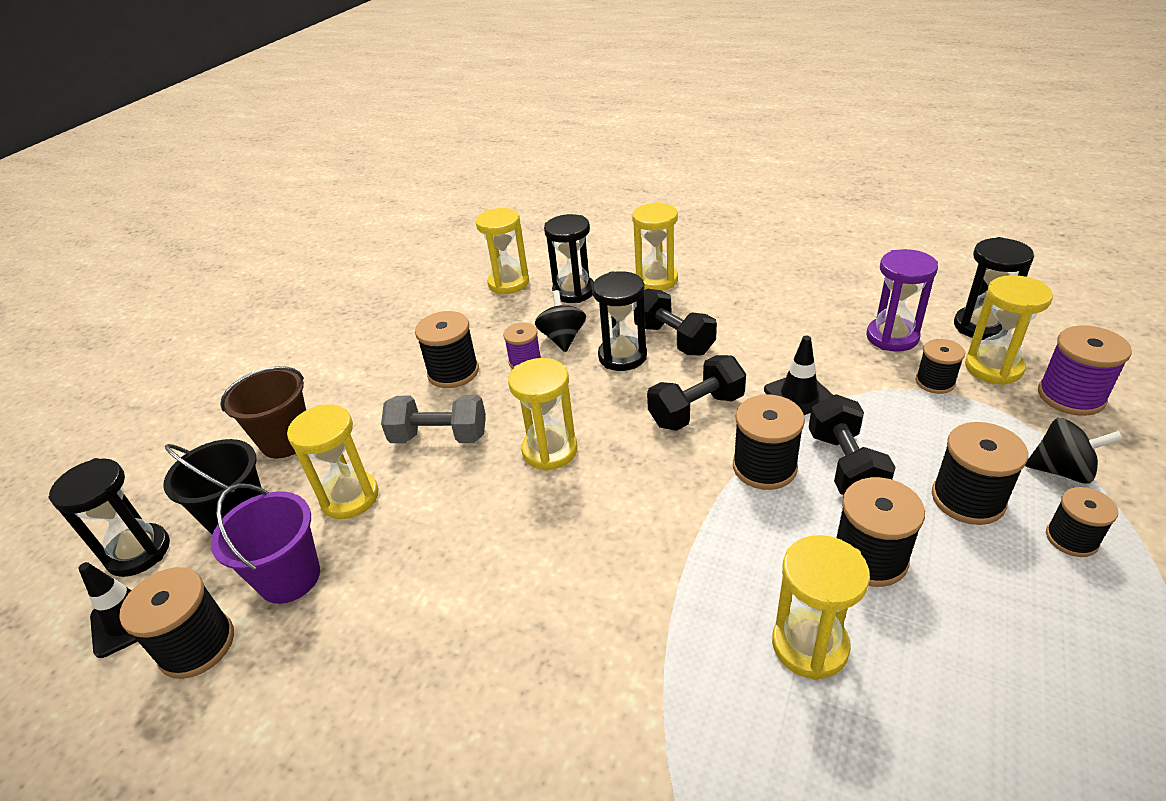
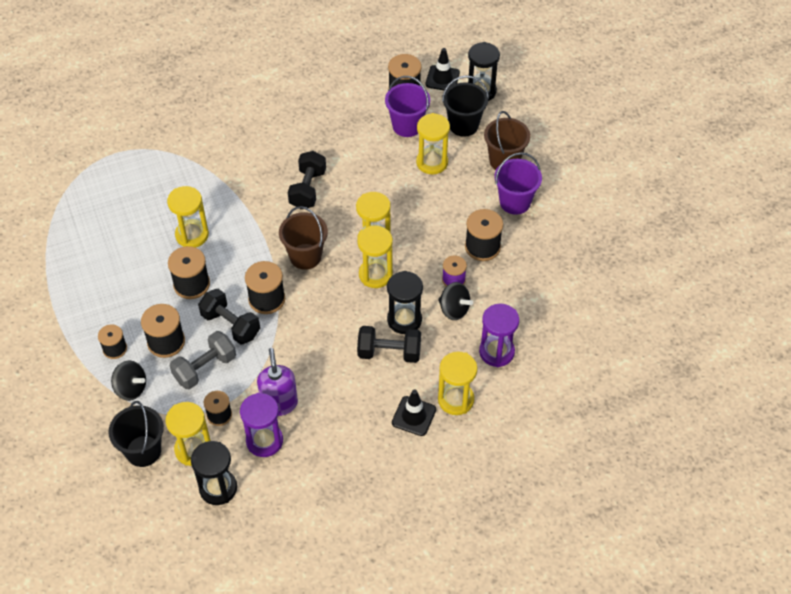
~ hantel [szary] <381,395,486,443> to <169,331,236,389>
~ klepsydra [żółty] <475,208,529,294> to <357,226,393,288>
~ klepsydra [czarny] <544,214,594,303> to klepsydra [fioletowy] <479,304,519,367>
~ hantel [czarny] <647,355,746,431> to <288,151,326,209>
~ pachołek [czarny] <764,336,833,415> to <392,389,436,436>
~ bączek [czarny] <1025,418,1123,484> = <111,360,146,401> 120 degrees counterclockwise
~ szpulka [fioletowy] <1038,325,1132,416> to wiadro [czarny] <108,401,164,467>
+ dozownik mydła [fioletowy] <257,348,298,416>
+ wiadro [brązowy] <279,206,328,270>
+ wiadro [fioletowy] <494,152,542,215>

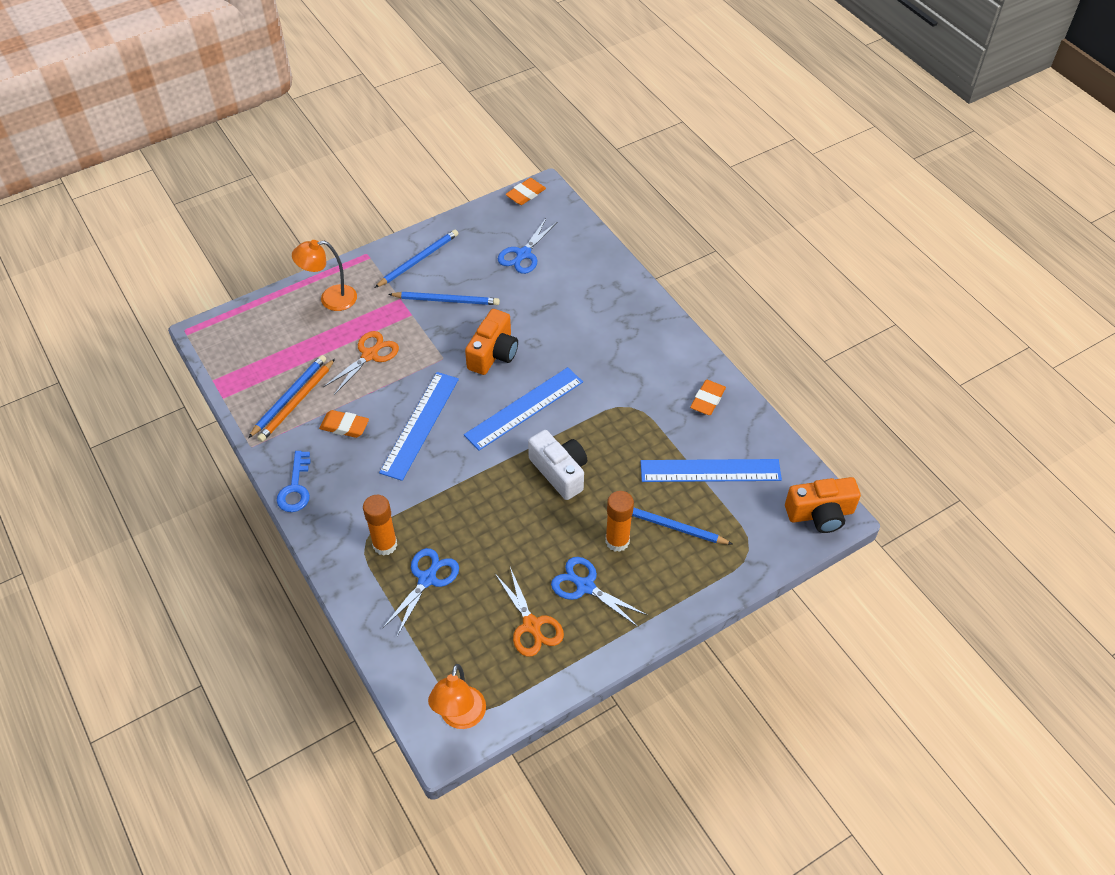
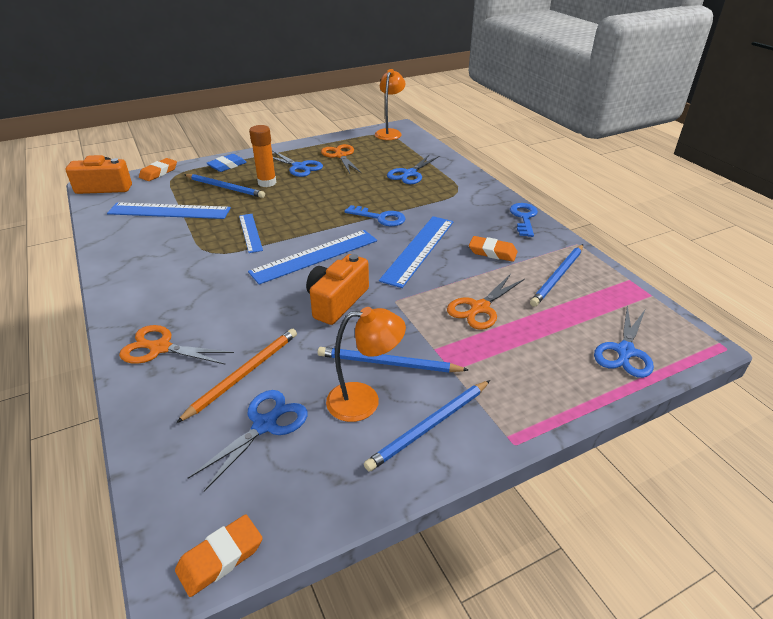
~ ołówek [pomarańczowy] <257,359,335,442> to <176,328,297,423>
~ lampka [pomarańczowy] <292,240,357,311> to <326,307,406,422>
- klej w sztyfcie [pomarańczowy] <363,495,397,556>
- aparat fotograficzny [biały] <528,430,587,500>
~ gumka do mazania [pomarańczowy] <690,380,726,415> to <139,158,177,181>
+ nożyczki [pomarańczowy] <119,325,234,365>
+ gumka do mazania [niebieski] <207,154,247,172>
+ linijka [niebieski] <239,214,263,253>
+ klucz [niebieski] <345,205,406,226>
+ nożyczki [niebieski] <594,306,654,378>

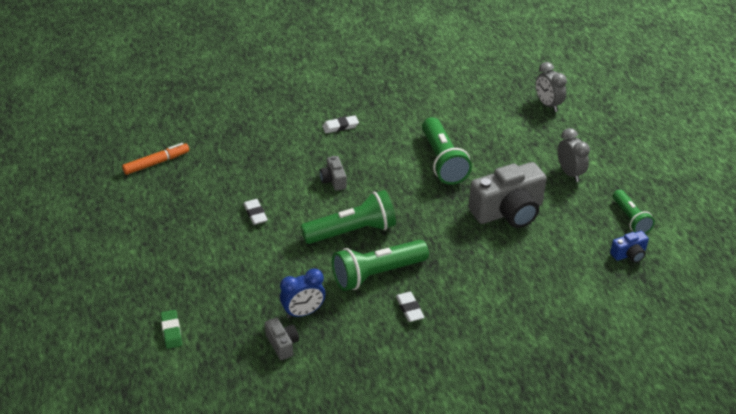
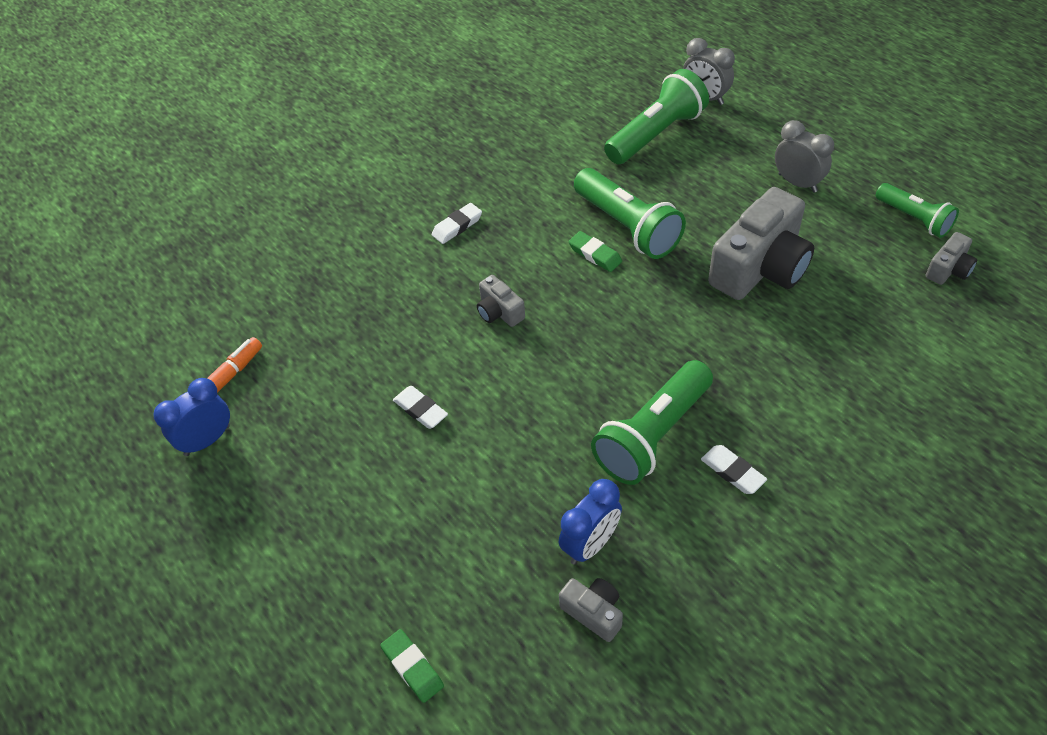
~ latarka [zielony] <301,190,396,244> to <604,69,709,164>
~ aparat fotograficzny [niebieski] <610,231,649,263> to aparat fotograficzny [szary] <926,232,977,285>
+ budzik [niebieski] <153,378,230,456>
+ gumka do mazania [zielony] <568,231,622,272>

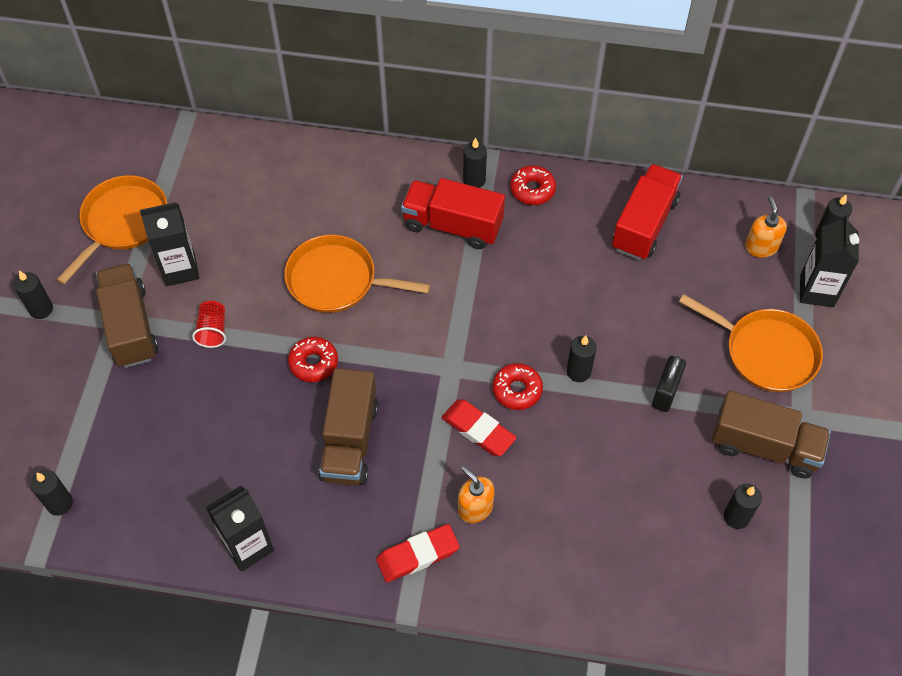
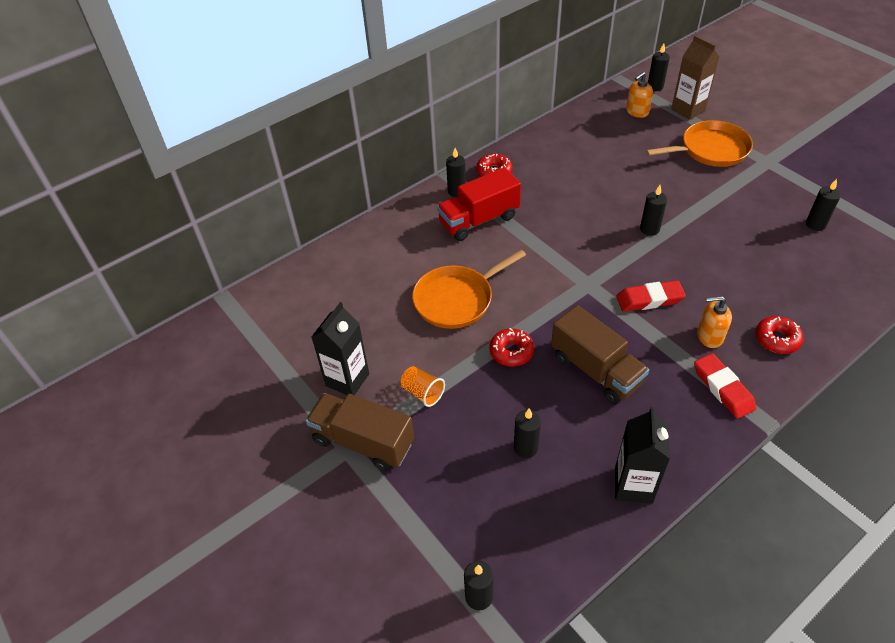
~ świeca [czarny] <14,270,53,319> to <514,408,541,458>
- patelnia [pomarańczowy] <57,175,167,284>
~ szklanka [czerwony] <192,301,226,348> to szklanka [pomarańczowy] <401,366,445,407>
~ gumka do mazania [czerwony] <376,524,460,582> = <694,353,756,419> 45 degrees counterclockwise
~ donut [czerwony] <492,363,543,410> to <755,316,804,354>
- ciężarówka [czerwony] <612,164,683,260>
- kłódka [czarny] <652,356,686,412>
- ciężarówka [brązowy] <712,391,831,478>
~ dozownik mydła [pomarańczowy] <745,196,787,258> = <626,72,653,118> 75 degrees counterclockwise
~ karton mleka [czarny] <800,215,859,307> to karton mleka [brązowy] <671,35,719,120>

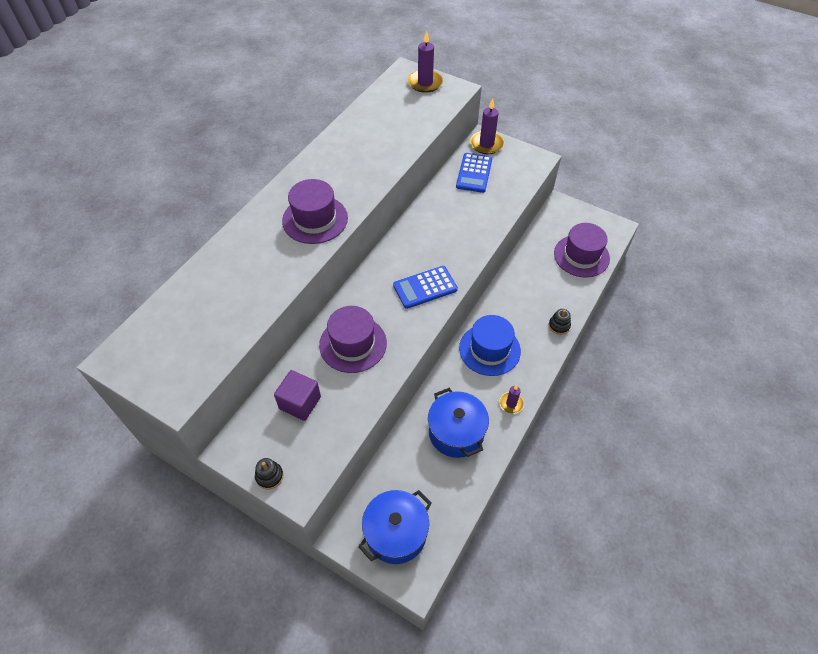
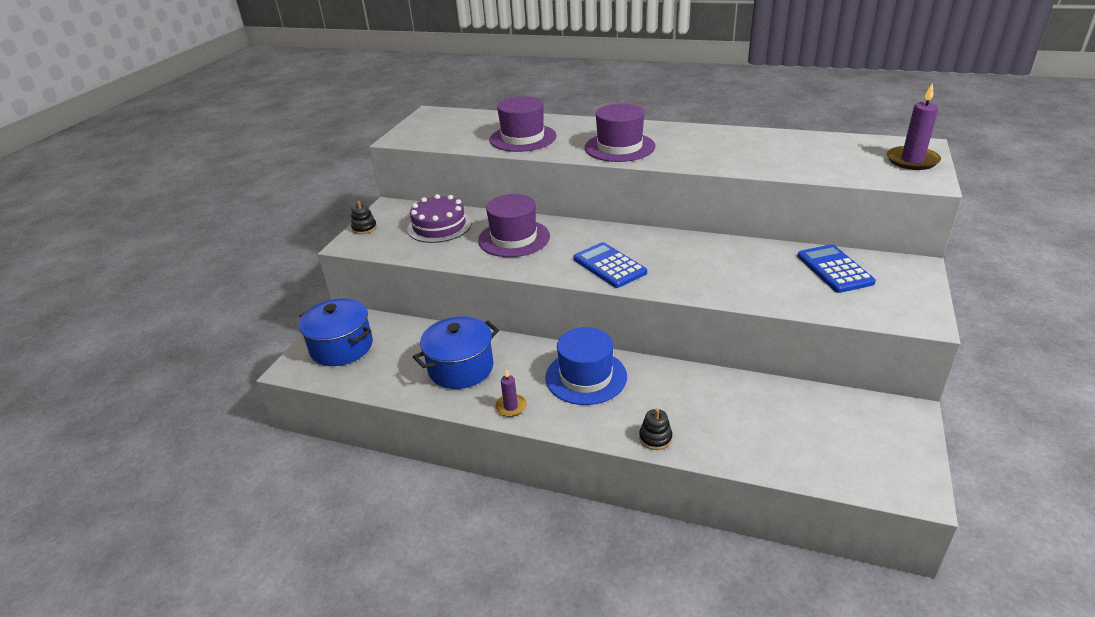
~ sześcian [fioletowy] <274,370,321,421> to tort [fioletowy] <407,194,471,243>
~ kalkulator [niebieski] <456,153,492,193> = <797,244,876,293> 75 degrees clockwise
- świeca [fioletowy] <470,98,504,154>
~ kapelusz [fioletowy] <554,223,610,278> to <490,96,556,152>

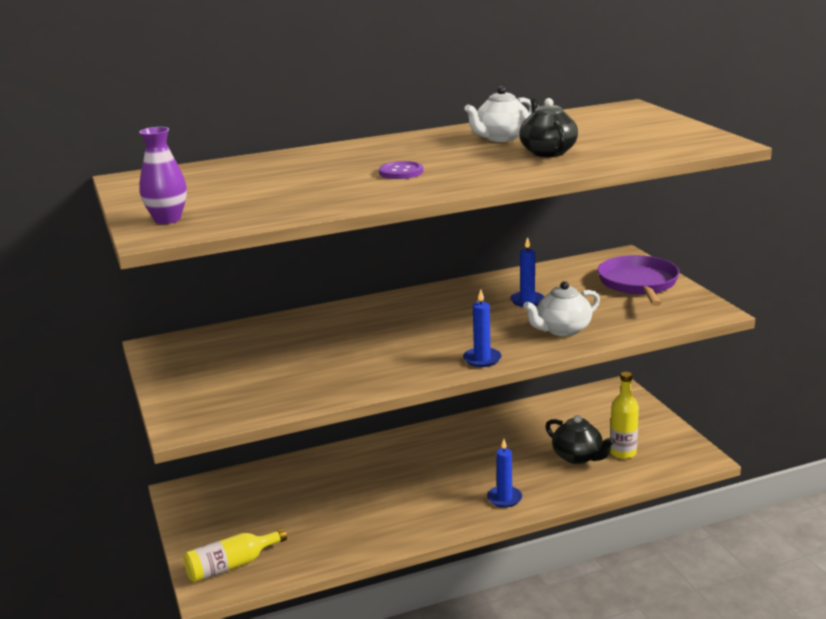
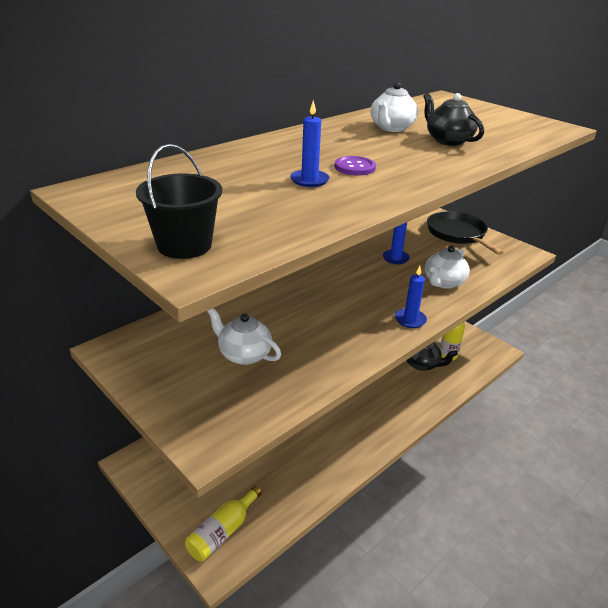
~ wazon [fioletowy] <139,127,187,224> to wiadro [czarny] <136,144,222,259>
~ świeca [niebieski] <487,439,522,507> to <290,100,330,187>
~ patelnia [fioletowy] <597,255,680,306> to patelnia [czarny] <427,211,504,255>
+ imbryk [biały] <207,308,281,365>

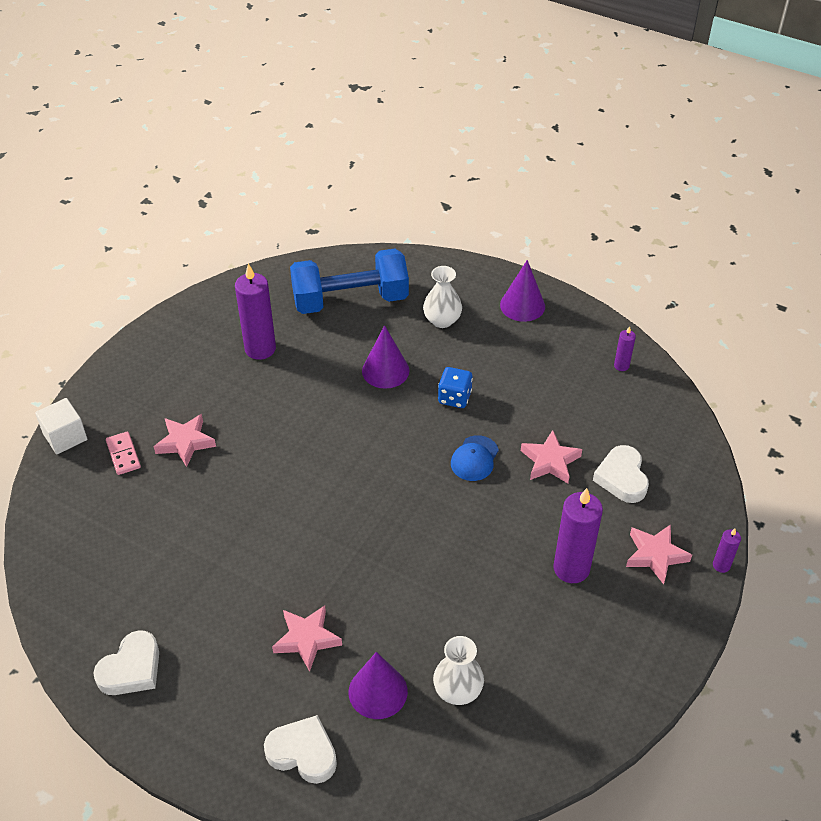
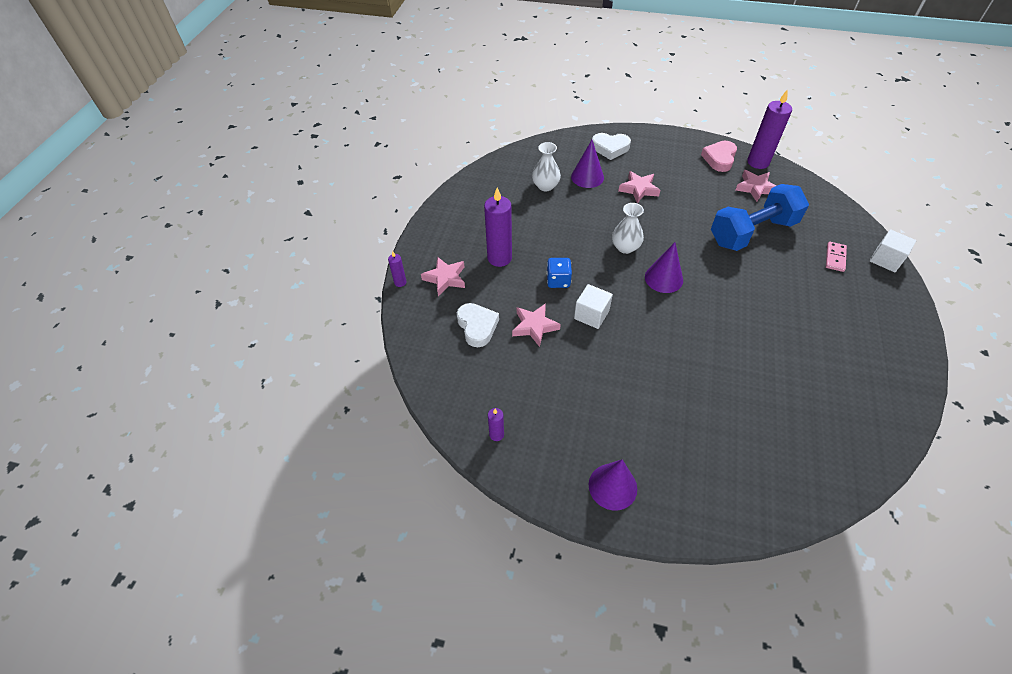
~ serce [biały] <93,630,159,695> to serce [różowy] <701,141,737,172>
~ kostka domina [różowy] <106,431,141,475> = <826,242,847,272> 60 degrees clockwise
~ gwiazda [różowy] <154,414,216,467> to <736,170,776,202>
~ świeca [fioletowy] <235,263,276,360> to <747,89,792,169>
~ hantel [niebieski] <290,249,409,314> to <711,184,809,251>
~ stożek [fioletowy] <362,325,409,389> to <645,242,683,293>
~ wazon [biały] <423,266,462,328> to <612,203,644,254>
~ kostka do gry [niebieski] <438,367,473,408> to <546,258,572,288>
~ czapka [niebieski] <451,435,499,481> to sześcian [biały] <574,284,613,329>

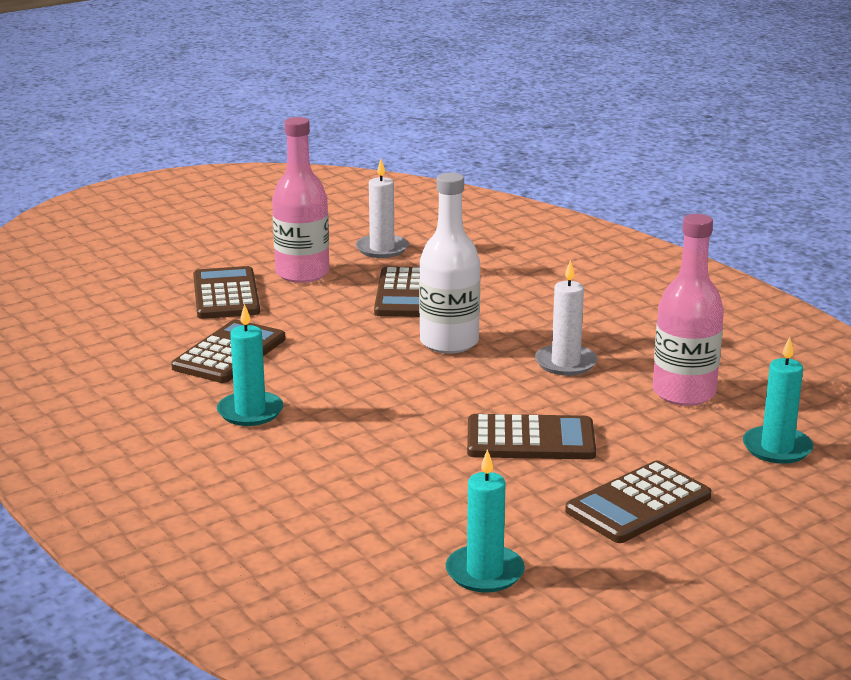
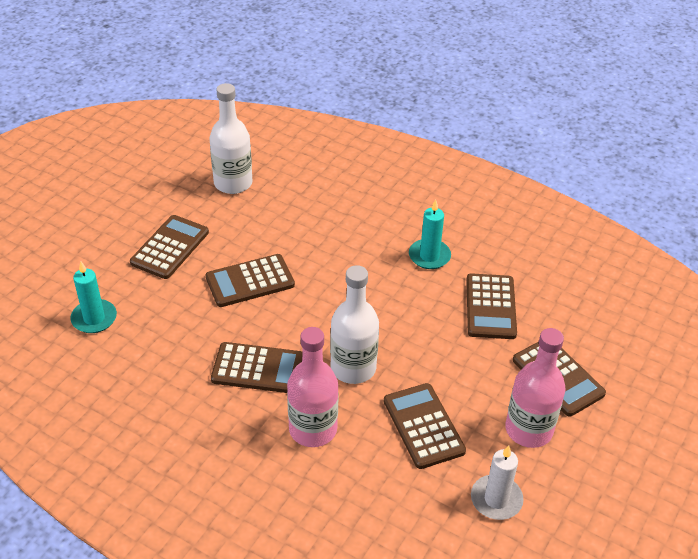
~ świeca [turkusowy] <446,449,525,592> to butelka [biały] <210,83,253,194>
~ świeca [biały] <535,260,597,376> to kalkulator [brązowy] <211,342,302,393>
~ butelka [różowy] <653,214,724,406> to <287,327,339,447>

